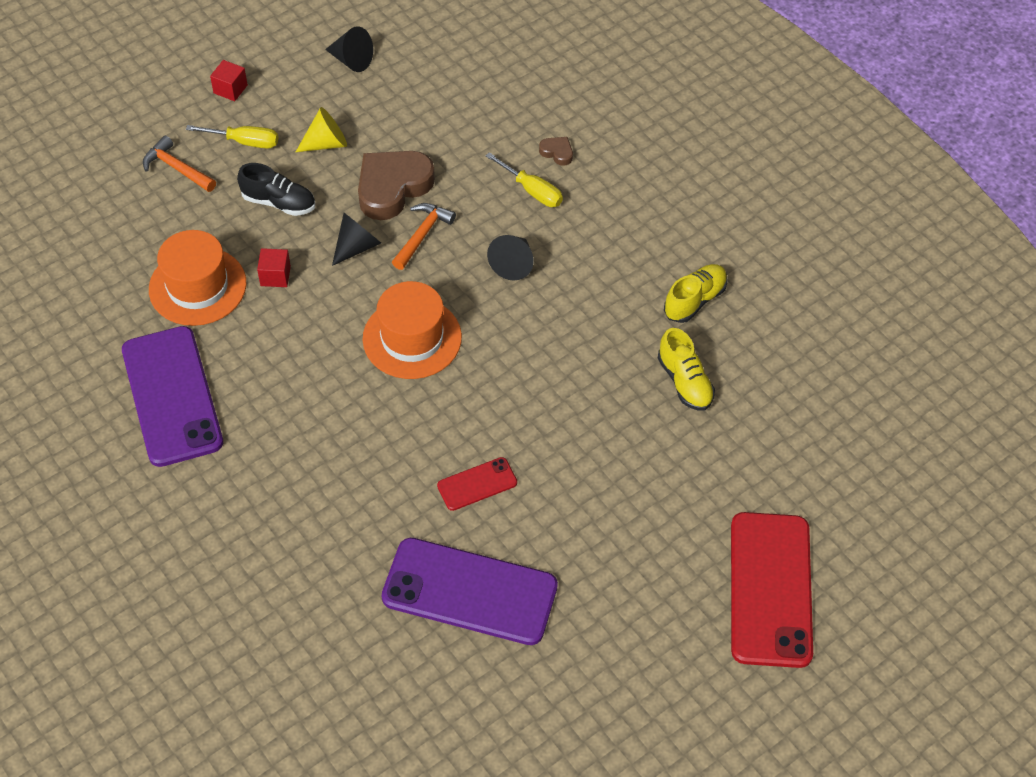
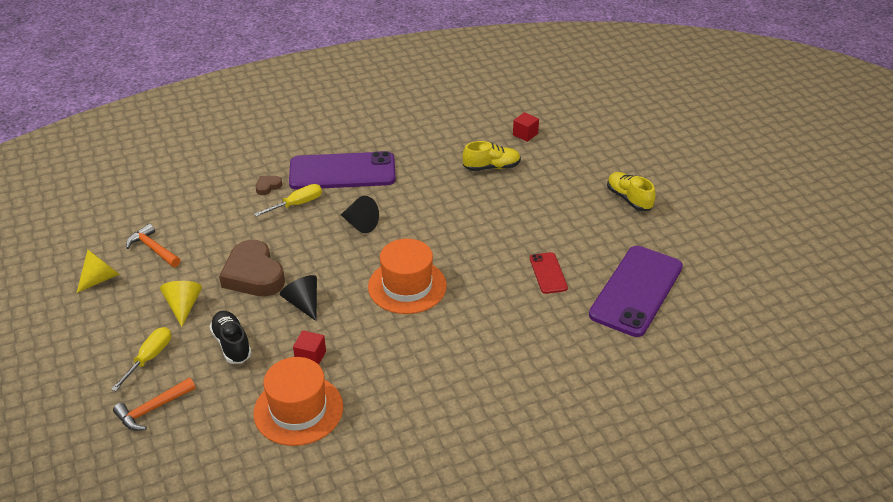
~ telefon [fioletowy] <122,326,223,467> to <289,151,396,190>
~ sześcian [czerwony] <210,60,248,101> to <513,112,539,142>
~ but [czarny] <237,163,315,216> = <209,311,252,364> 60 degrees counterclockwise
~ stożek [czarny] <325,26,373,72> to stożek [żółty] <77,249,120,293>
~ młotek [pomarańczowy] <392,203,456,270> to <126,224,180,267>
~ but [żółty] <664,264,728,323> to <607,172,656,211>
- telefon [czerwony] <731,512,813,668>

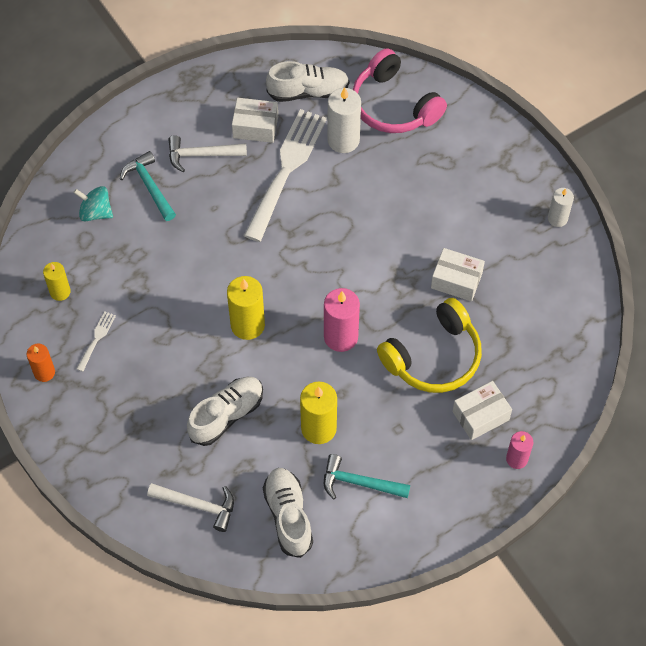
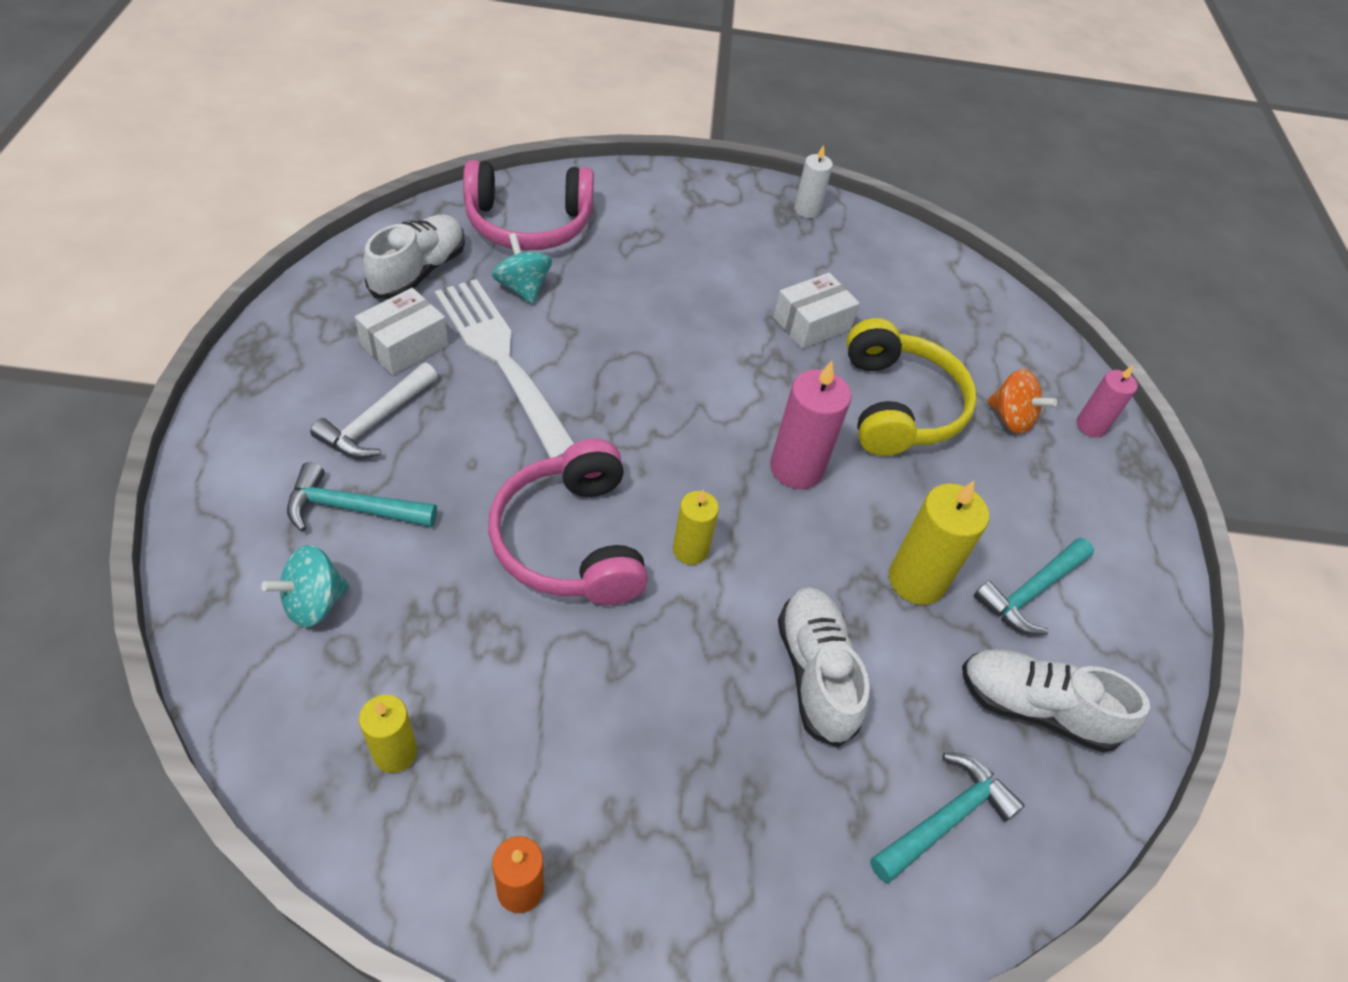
- widelec [biały] <77,311,116,372>
~ młotek [biały] <147,483,234,532> to młotek [turkusowy] <870,753,1025,883>
~ świeca [żółty] <227,276,265,340> = <673,490,719,565> x0.61
~ świeca [biały] <328,87,361,153> to bączek [turkusowy] <492,233,552,304>
~ pudełko [biały] <452,381,512,440> to bączek [pomarańczowy] <987,369,1057,434>
+ słuchawki [różowy] <488,439,648,605>

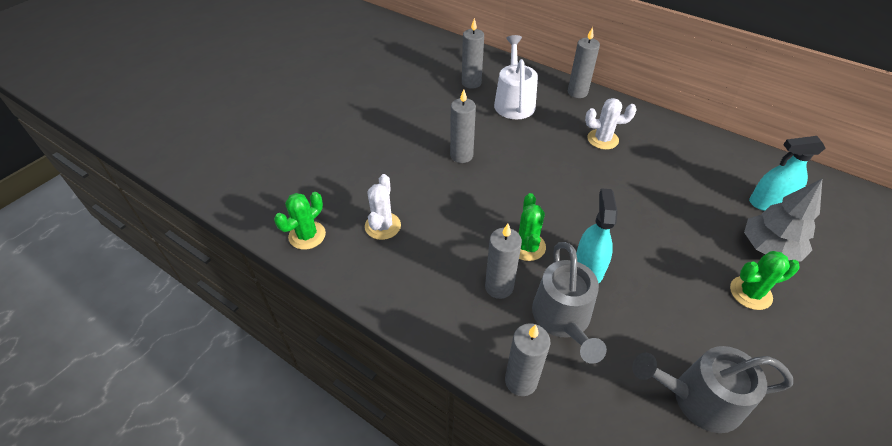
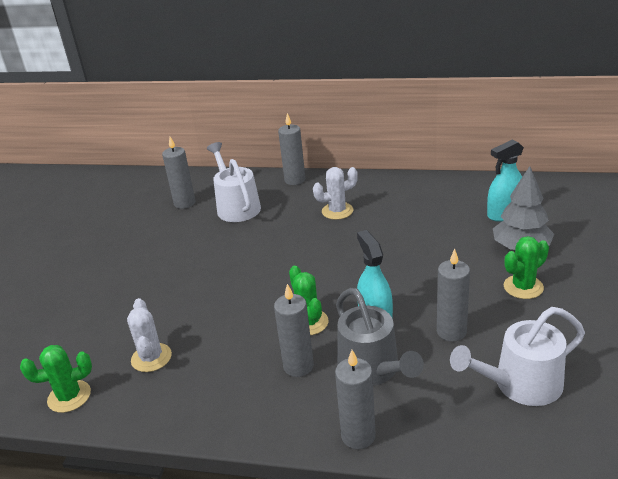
~ kaktus [zielony] <274,192,326,250> = <20,345,92,413> 60 degrees clockwise
~ świeca [szary] <450,89,476,163> to <437,249,470,341>
~ konewka [szary] <632,346,793,433> to konewka [biały] <450,307,585,406>

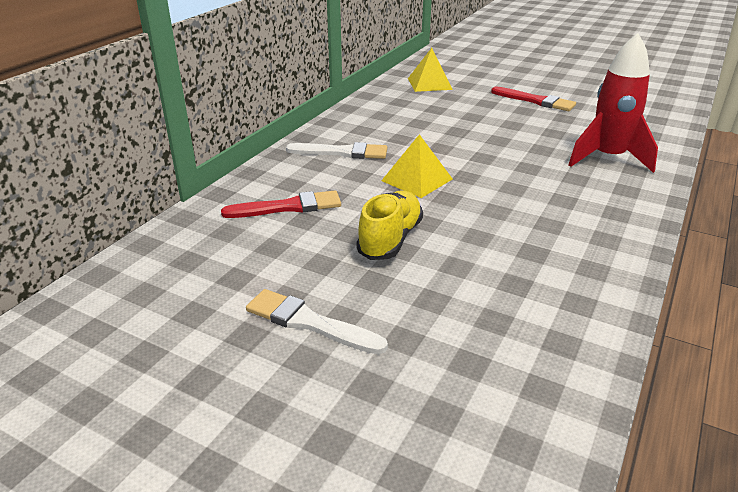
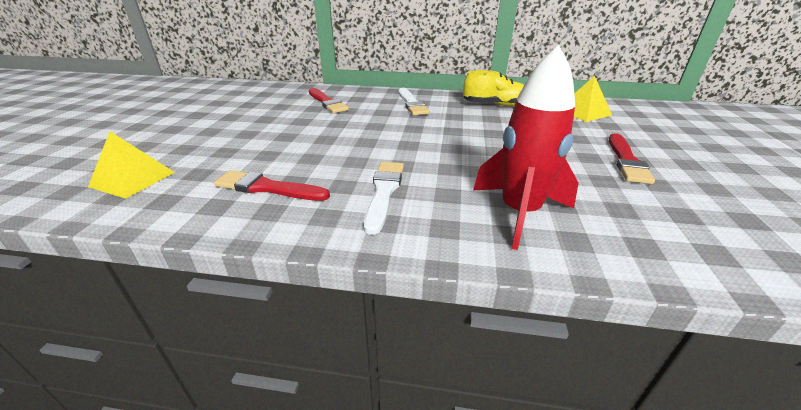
~ pędzel [biały] <246,289,388,354> to <364,162,404,235>
~ but [żółty] <356,191,423,260> to <463,70,524,106>
~ piramida [żółty] <381,134,453,198> to <88,131,175,199>
+ pędzel [czerwony] <214,170,330,201>

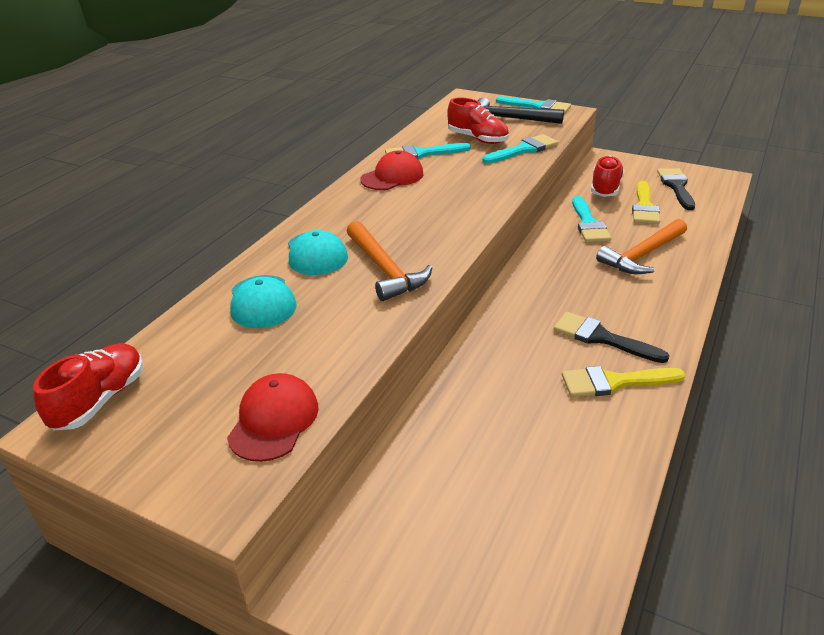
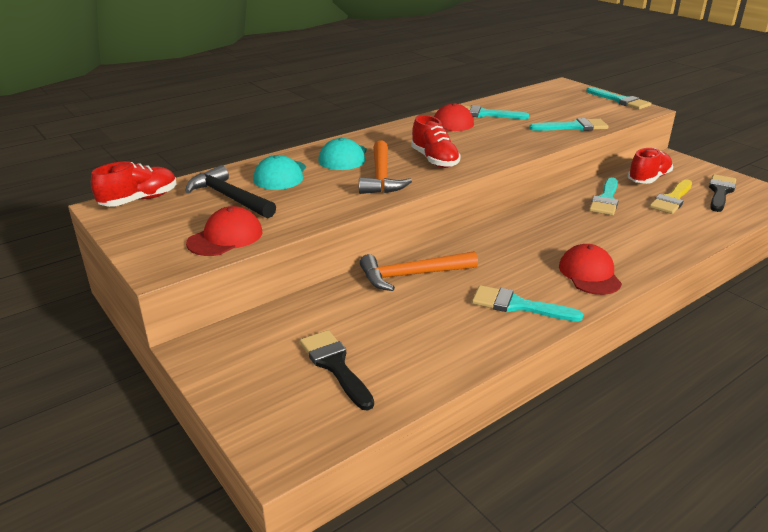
~ but [czerwony] <447,98,509,144> to <411,115,461,168>
~ młotek [czarny] <478,97,564,124> to <185,165,276,218>
~ pędzel [czarny] <554,312,669,363> to <300,330,374,410>
~ pędzel [żółty] <562,366,685,397> to pędzel [turkusowy] <472,285,583,322>
~ młotek [pomarańczowy] <596,219,687,274> to <360,251,478,291>
+ czapka [czerwony] <559,244,622,295>

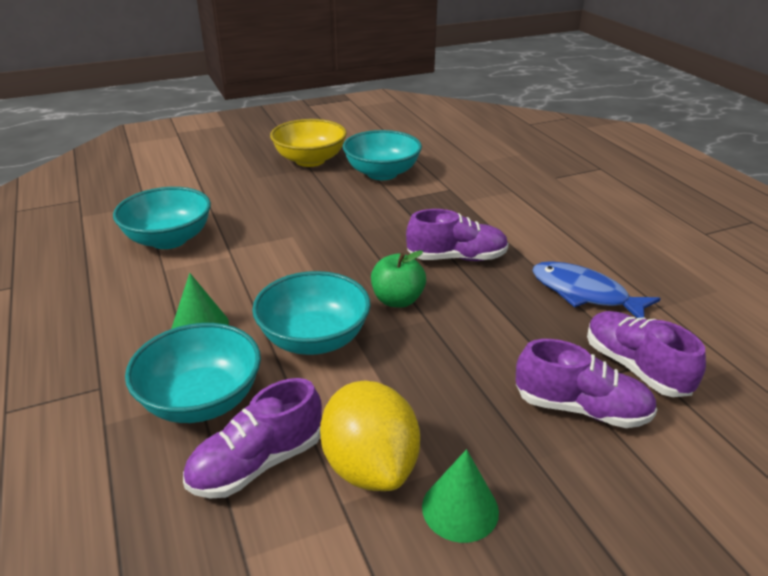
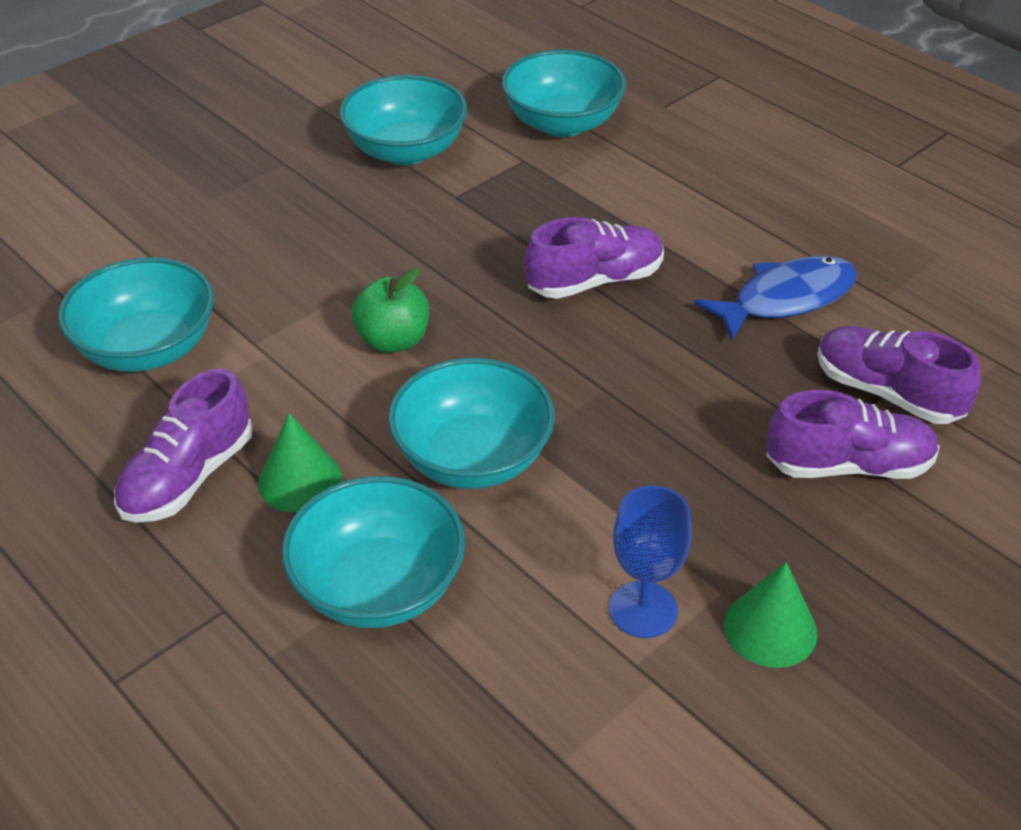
~ but [fioletowy] <183,378,322,499> to <114,368,253,523>
- miska [żółty] <270,119,347,167>
~ cytryna [żółty] <320,381,420,491> to kielich [niebieski] <609,486,692,638>
~ jabłko [zielony] <371,250,426,308> to <351,268,429,353>
~ ryba [niebieski] <532,261,661,318> = <694,256,857,341> 135 degrees clockwise
+ miska [turkusowy] <502,50,626,137>

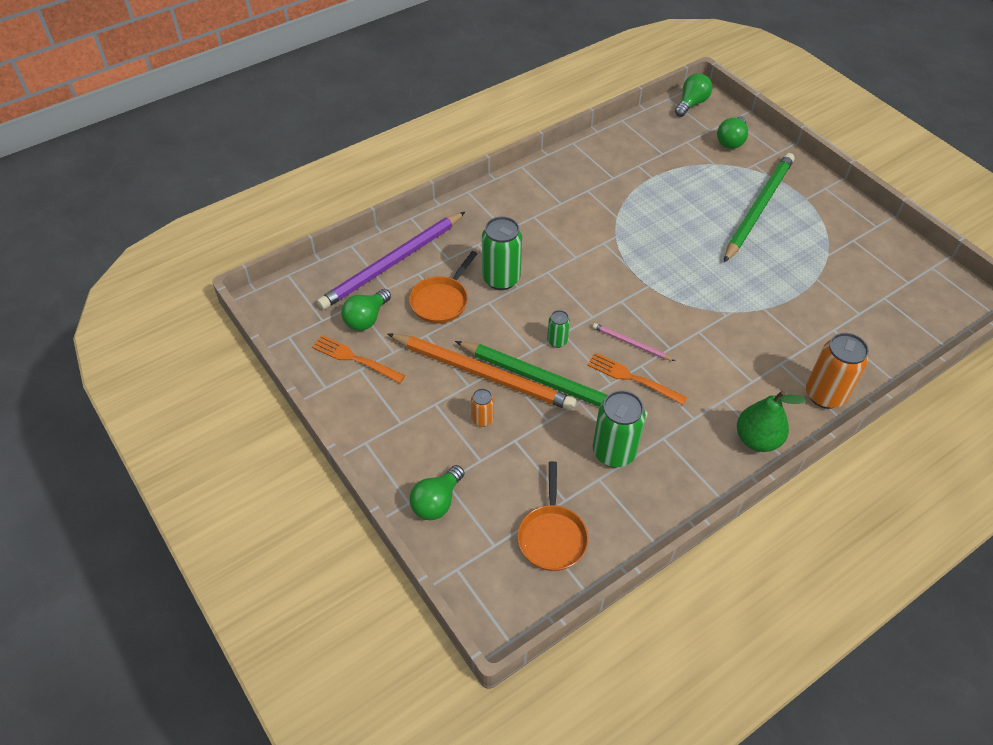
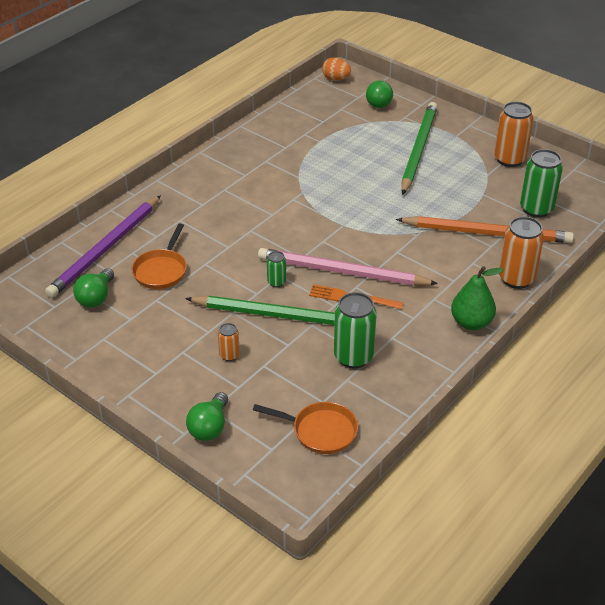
- widelec [pomarańczowy] <312,335,405,383>
~ ołówek [pomarańczowy] <388,334,576,411> to <396,216,574,243>
~ puszka [zielony] <482,216,522,290> to <520,149,563,218>
~ patelnia [pomarańczowy] <517,461,589,571> = <253,402,358,454> 60 degrees counterclockwise
~ ołówek [różowy] <592,323,675,361> = <258,248,438,286> x2.24
~ żarówka [zielony] <675,73,712,117> to jajko [pomarańczowy] <322,57,351,80>
+ puszka [pomarańczowy] <494,102,533,167>

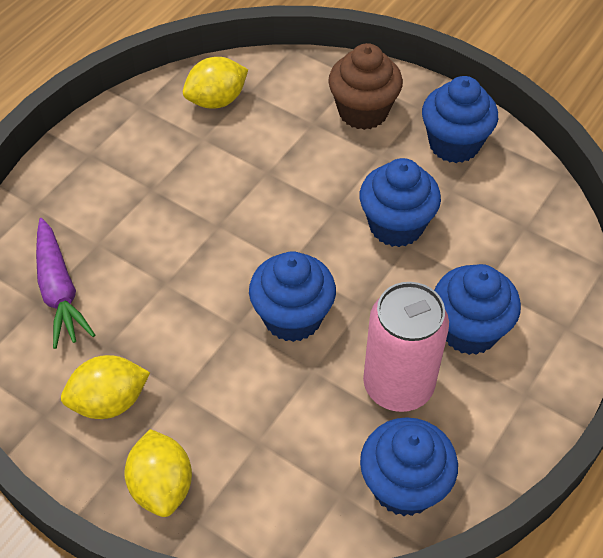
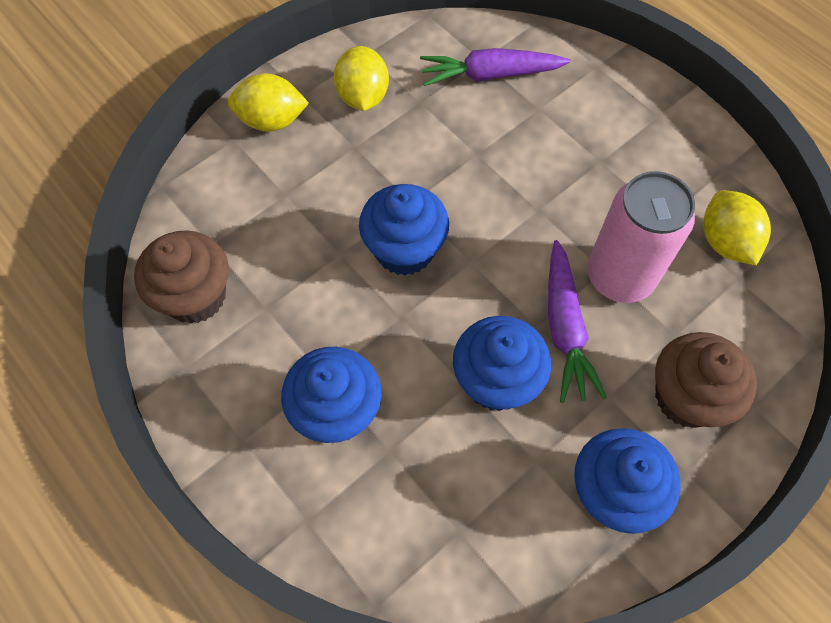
~ muffinka [niebieski] <360,417,458,516> to muffinka [brązowy] <134,230,229,324>
~ puszka [różowy] <363,282,449,412> to <587,171,695,303>
+ marchewka [fioletowy] <548,240,607,403>

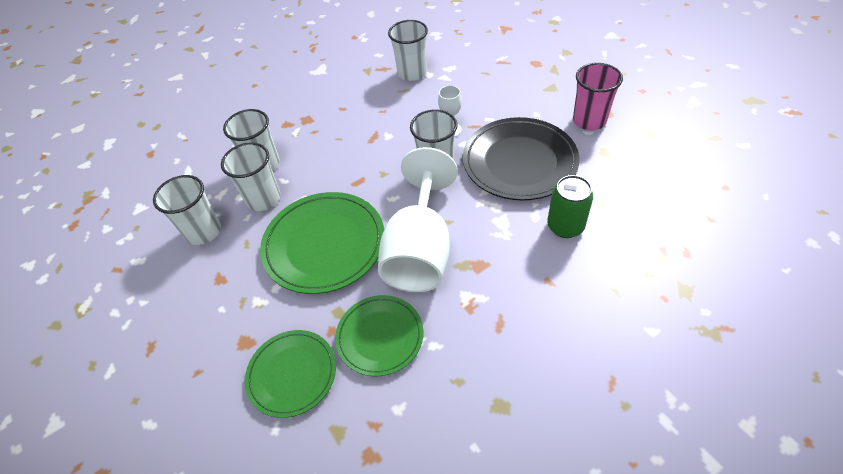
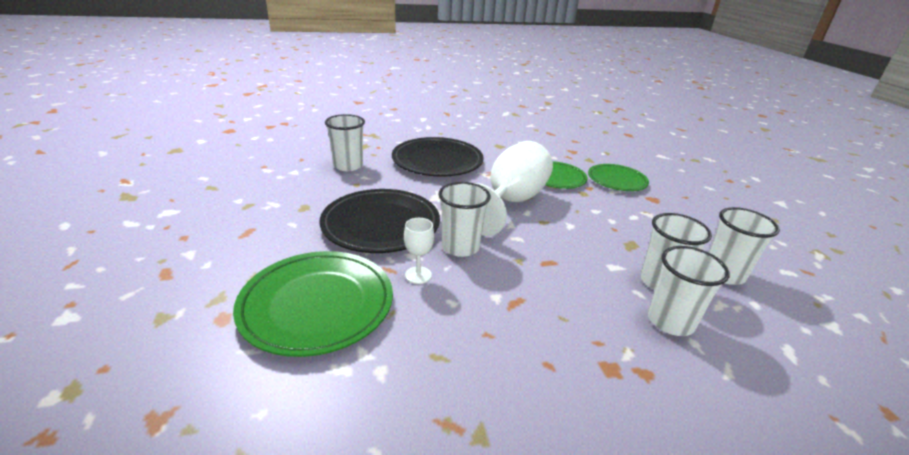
~ talerz [zielony] <260,192,384,294> to <233,251,393,357>
~ szklanka [biały] <388,20,428,81> to <325,114,365,171>
- puszka [zielony] <547,175,593,238>
- szklanka [różowy] <573,63,623,130>
+ talerz [czarny] <392,137,483,177>

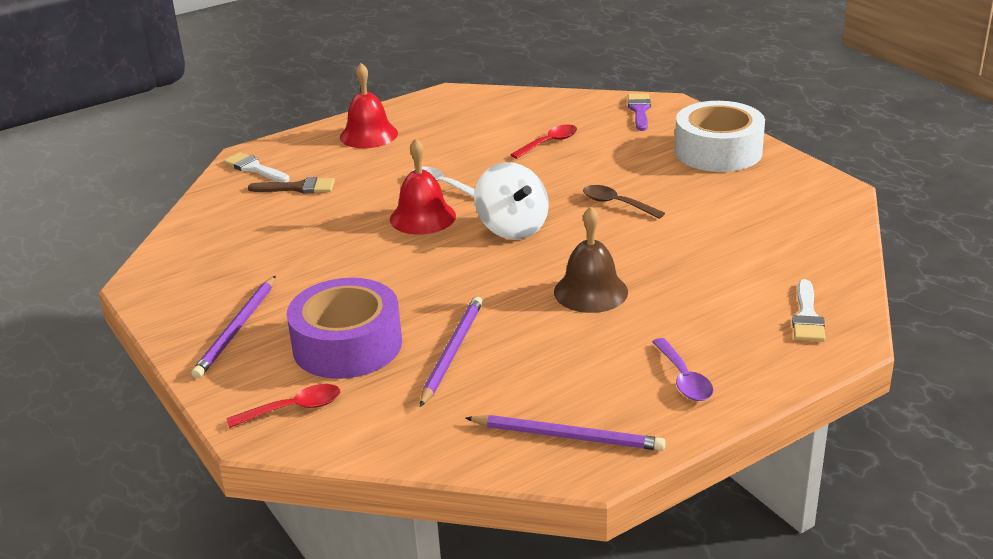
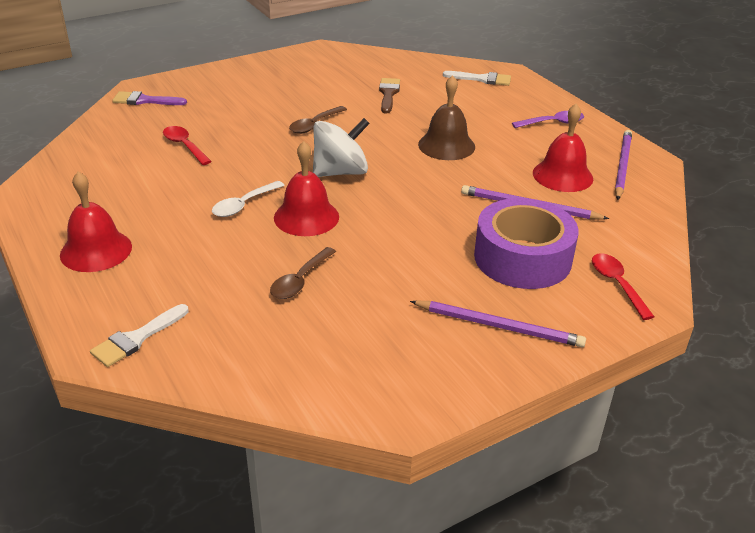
~ pędzel [brązowy] <248,177,335,194> to <379,78,400,113>
- taśma klejąca [biały] <675,101,765,172>
+ łyżka [brązowy] <270,247,336,299>
+ dzwonek [czerwony] <533,104,593,192>

